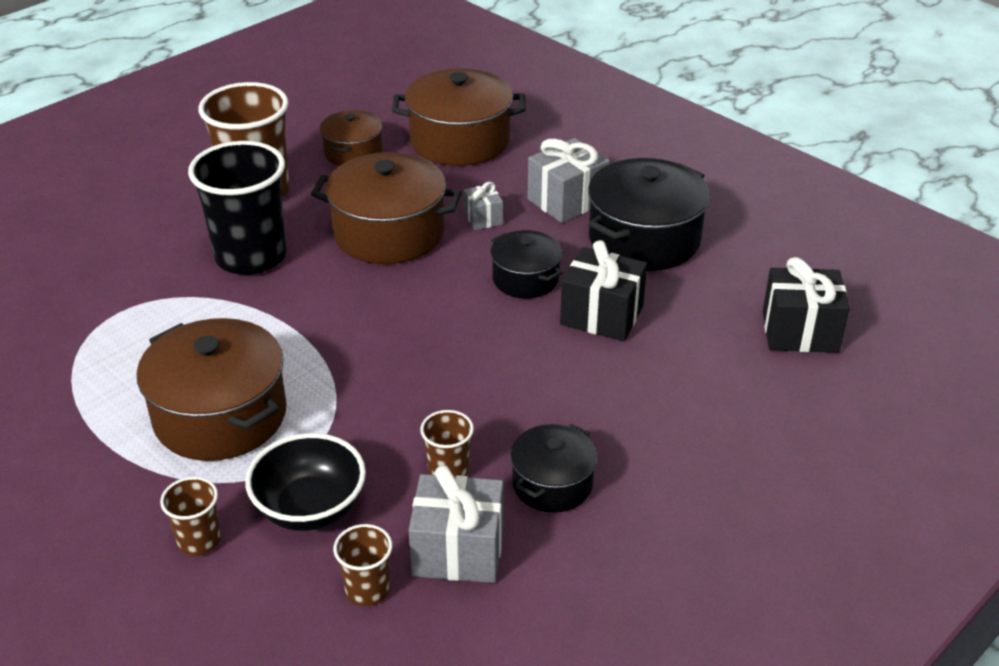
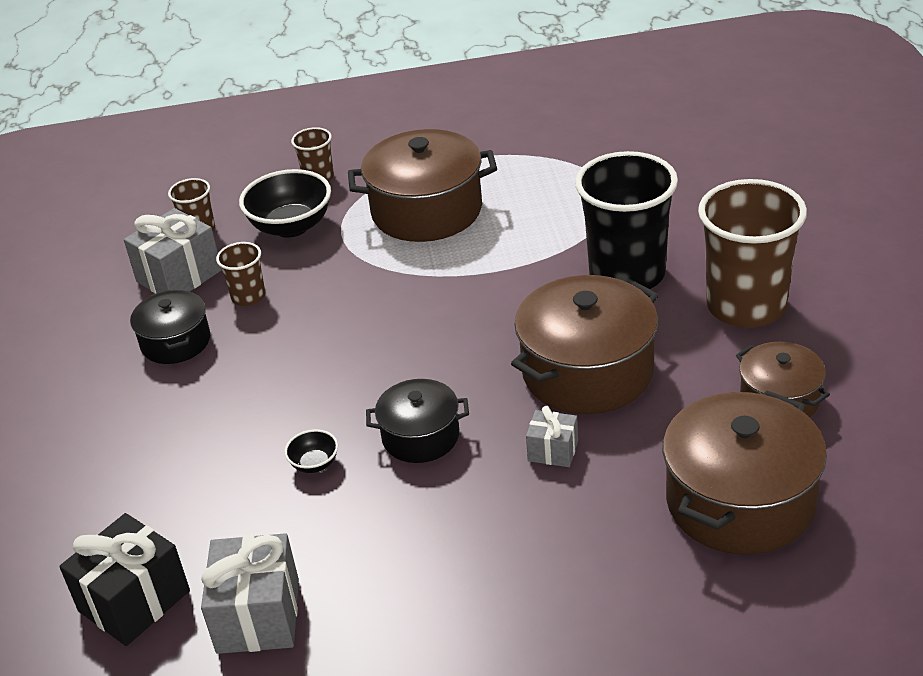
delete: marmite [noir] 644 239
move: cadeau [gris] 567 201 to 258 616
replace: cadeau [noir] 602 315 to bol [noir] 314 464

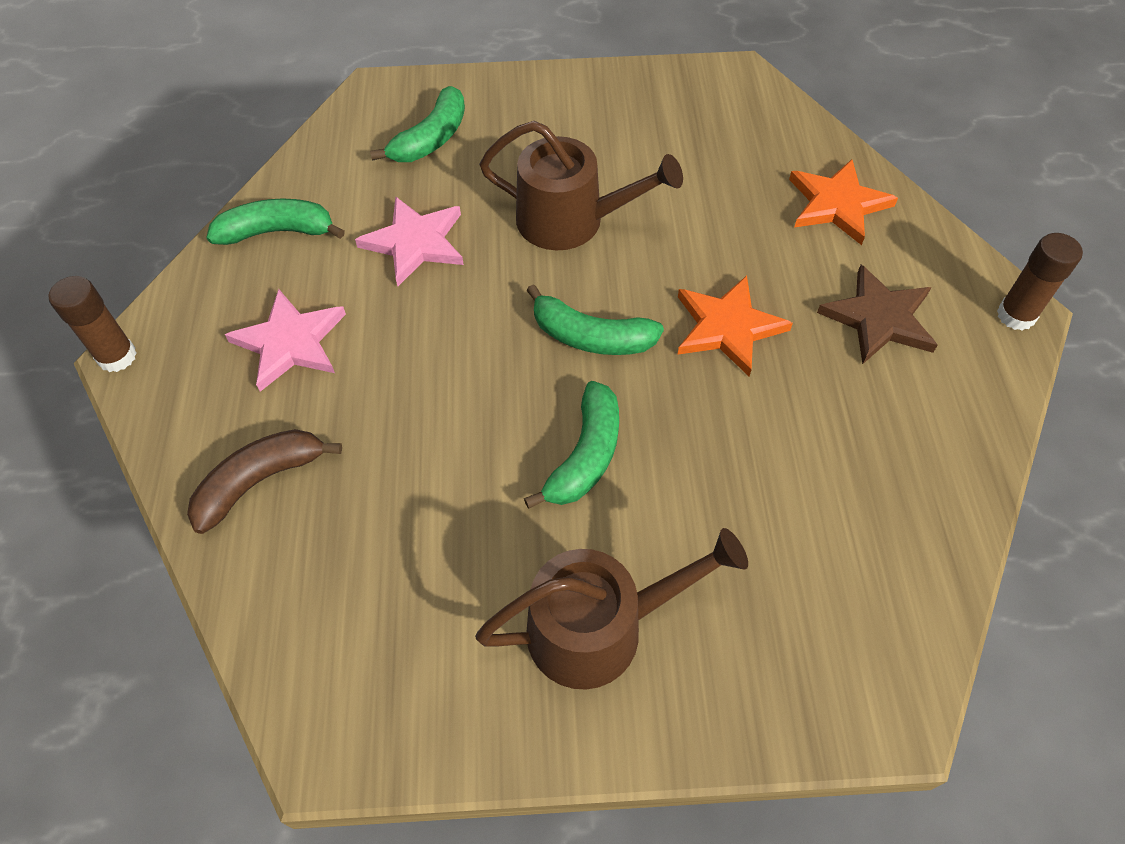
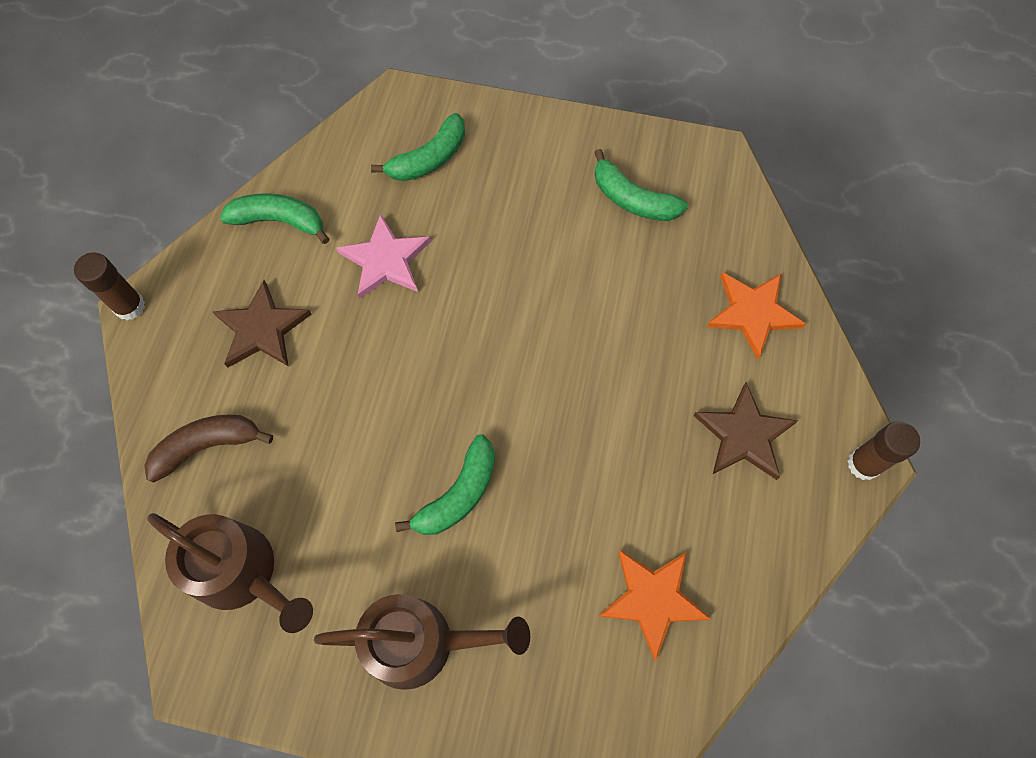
move: arrosoir [marron] 570 220 to 241 573; banane [vert] 591 337 to 632 200; étoile [orange] 727 327 to 652 599
recolor: étoile [rose] 290 342 to étoile [marron] 262 329

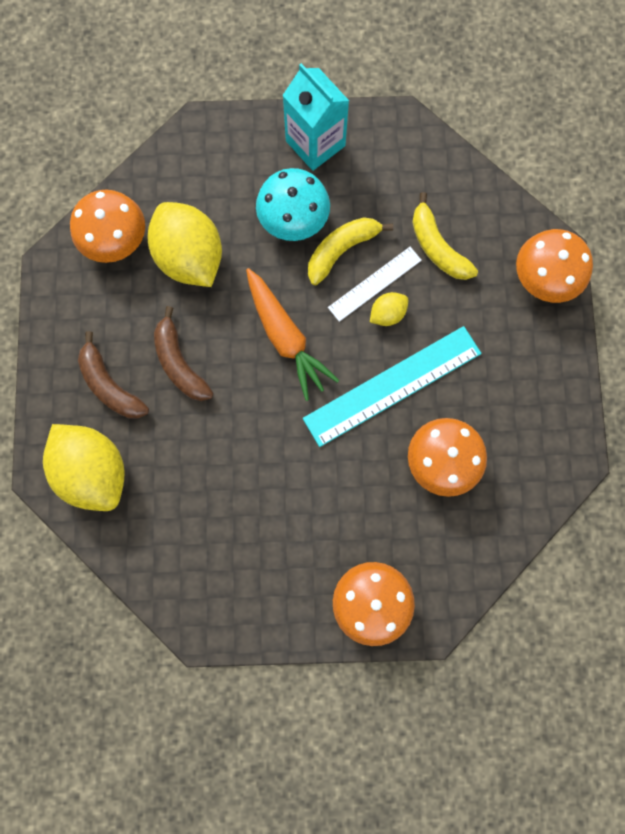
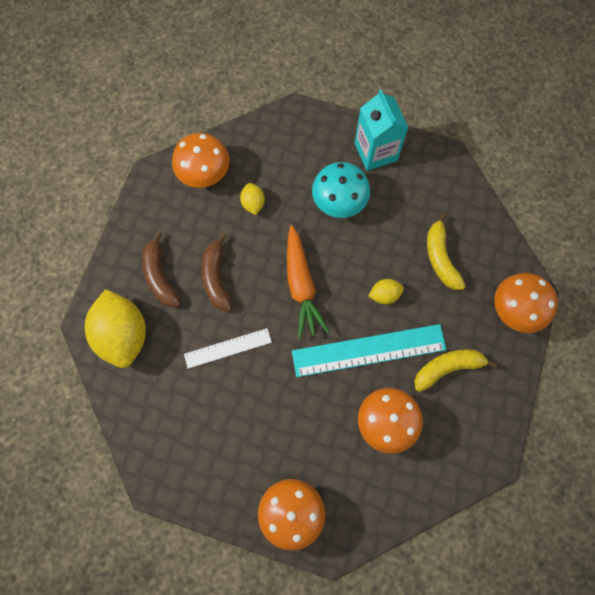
move: banane [jaune] 341 250 to 447 368; règle [blanc] 374 284 to 228 348
resize: citron [jaune] 190 257 = 253 203 x0.46

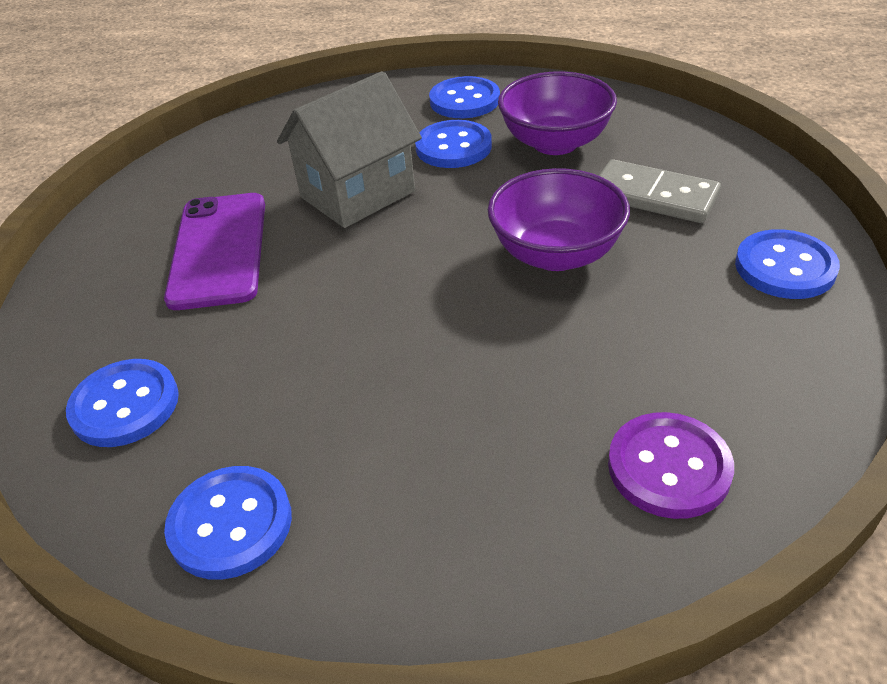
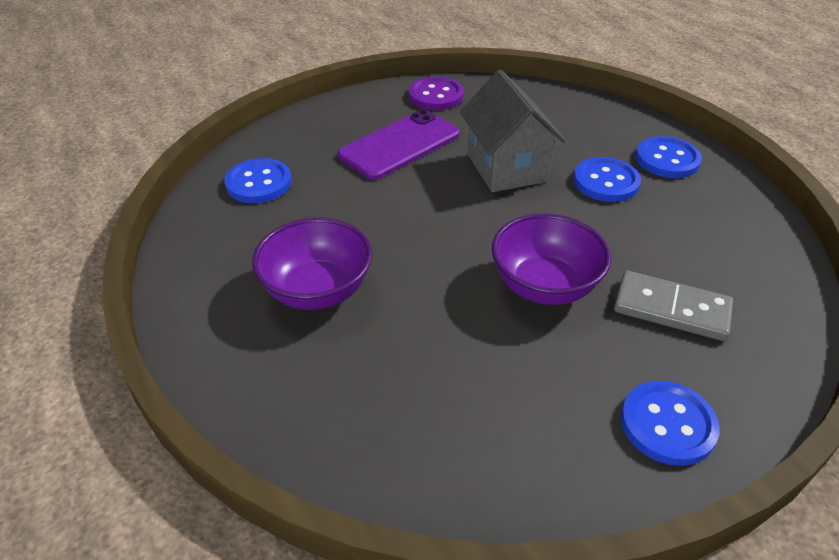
delete: bouton [bleu] 230 524
move: bol [violet] 555 143 to 317 290; bouton [violet] 669 467 to 436 96
rotate: maison [gris] 357 194 = 506 168 60 degrees clockwise; domino [gris] 654 196 = 671 309 60 degrees counterclockwise

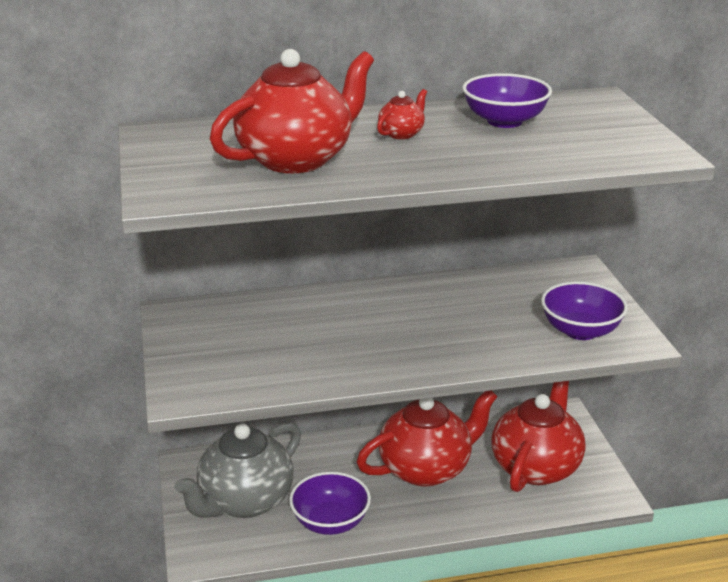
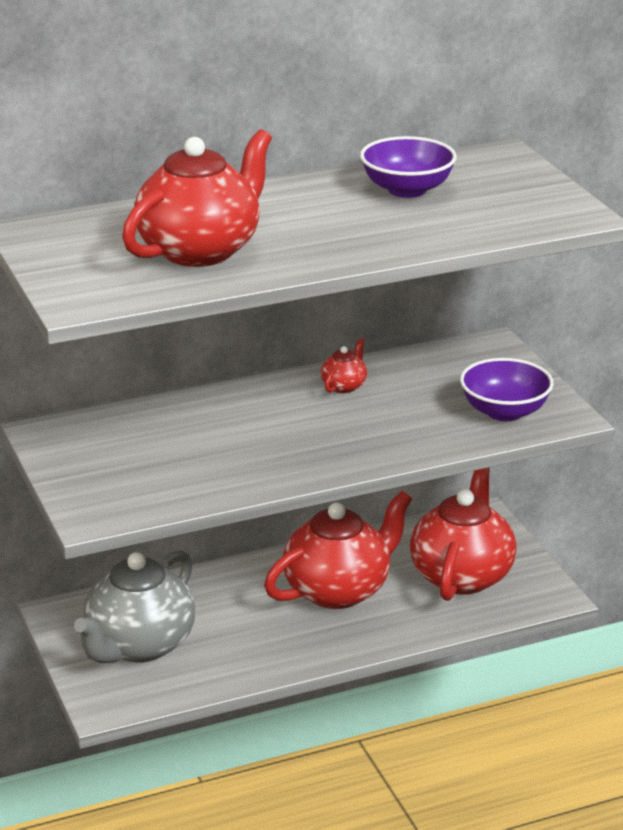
delete: bol [violet] 330 522
move: théière [rouge] 401 134 to 344 386

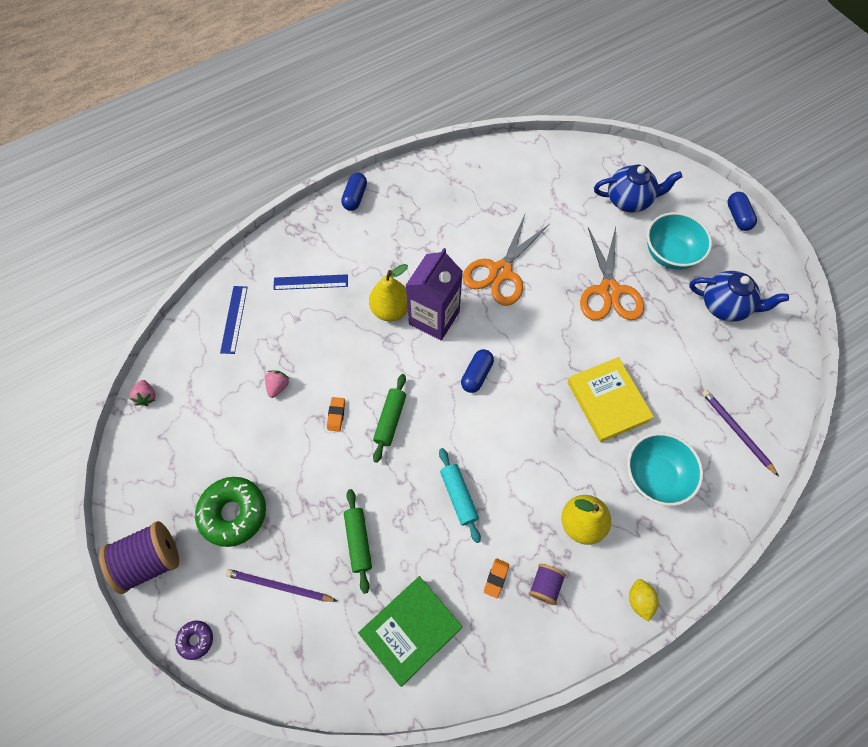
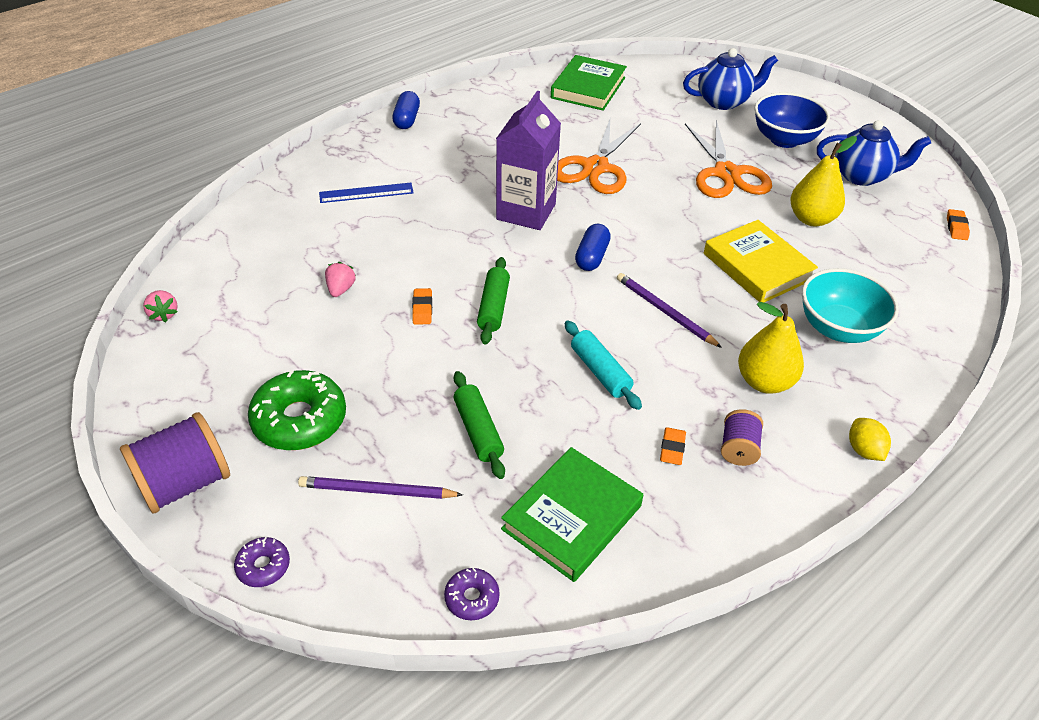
delete: règle [bleu] 234 319; gélule [bleu] 738 216
insert: beignet [violet] 472 598; livre [vert] 588 88; gomme [orange] 956 227
move: poire [jaune] 391 310 to 811 219; crayon [violet] 736 431 to 664 312
recolor: bol [turquoise] 670 254 to bol [bleu] 784 139

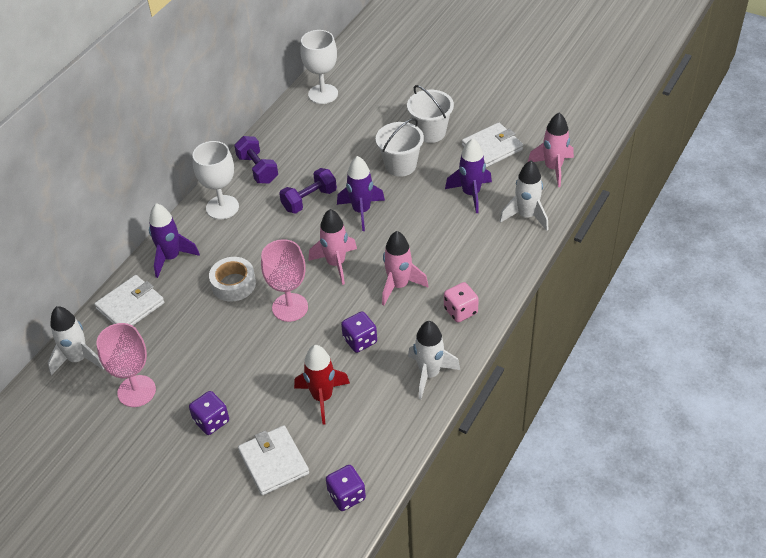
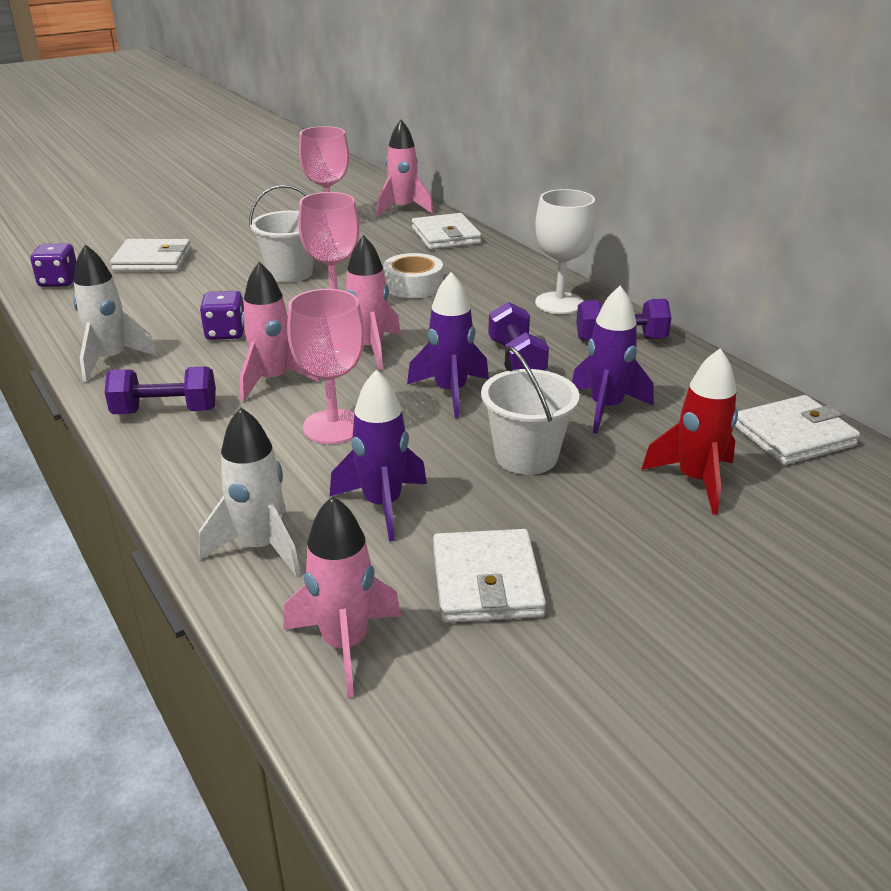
delete: dé [violet] 211 421
insert: verre à pied [rose] 333 427
move: fusée [violet] 171 257 to 606 408; fusée [rouge] 322 397 to 695 481; seau [blanc] 430 132 to 290 273
replace: verre à pied [blanc] 323 94 to portefeuille [blanc] 793 435; dé [rose] 460 311 to haltère [violet] 165 411
recolor: fusée [blanc] 78 359 to fusée [rose] 403 209

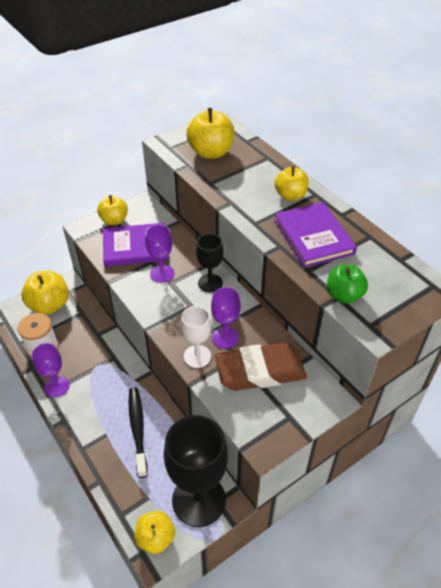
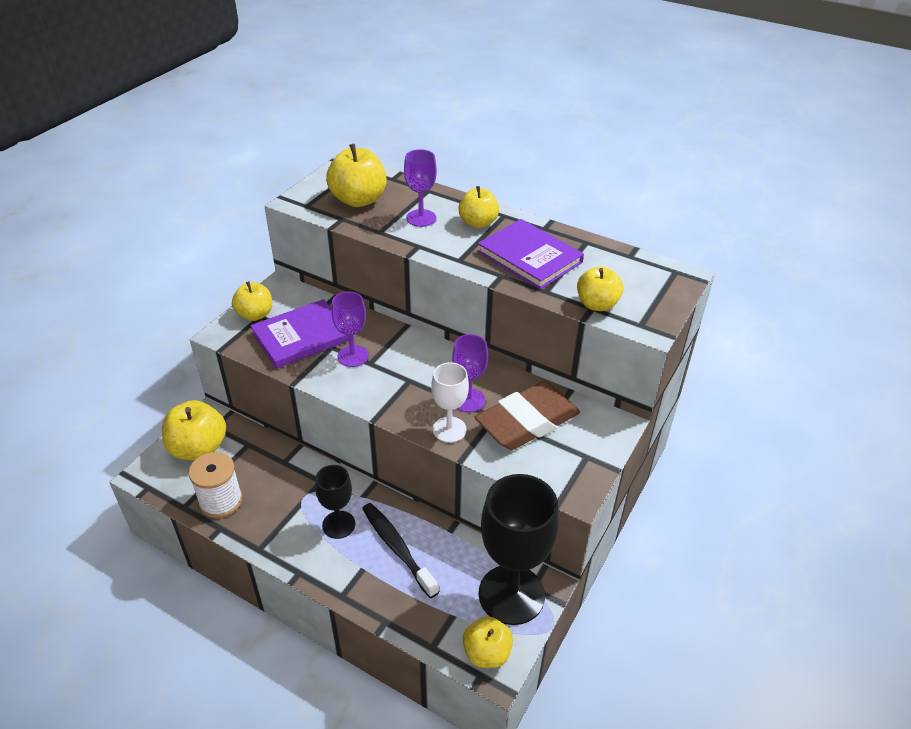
move: verre à pied [violet] 57 386 to 421 218; verre à pied [noir] 210 283 to 338 525
recolor: pomme [vert] 344 295 to pomme [jaune] 597 304

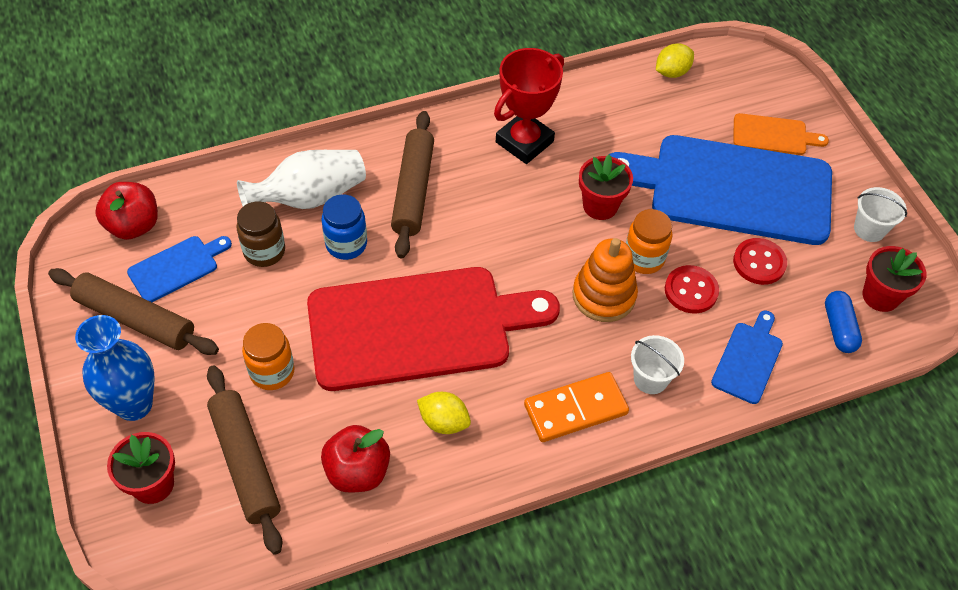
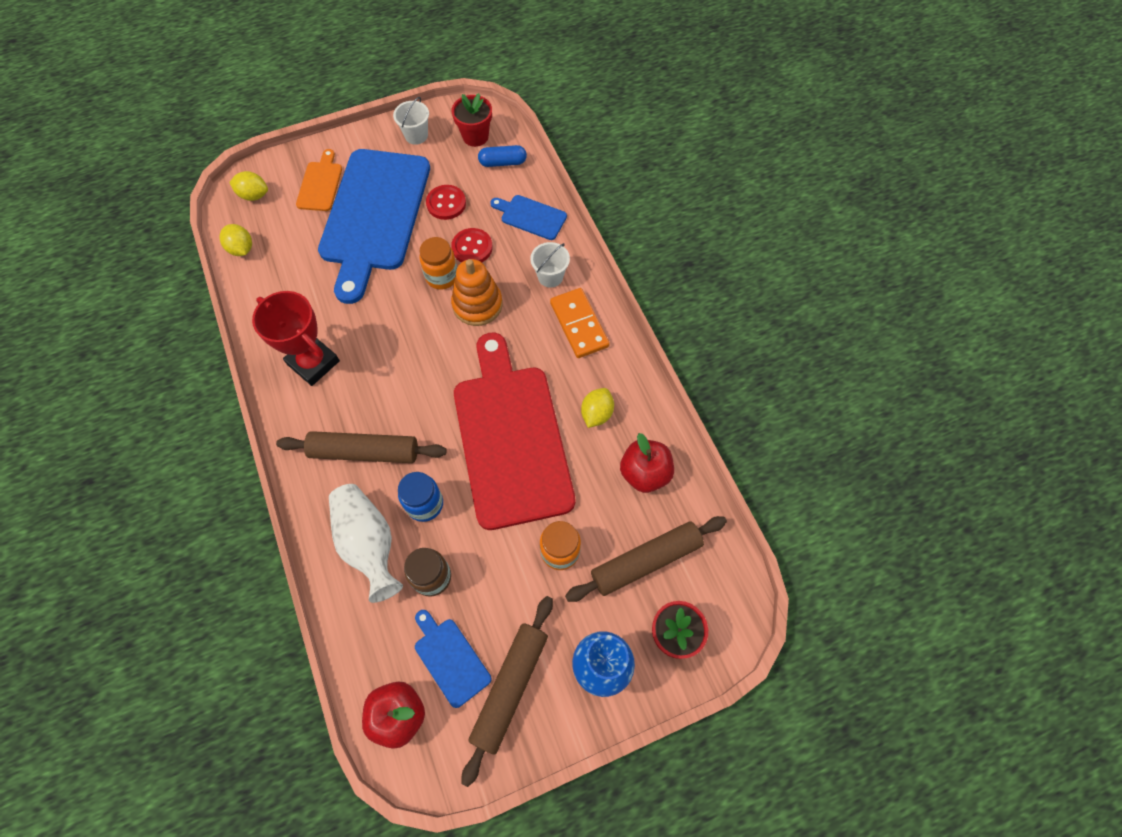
delete: pot de fleurs [rouge] 600 206
insert: citron [jaune] 254 195

